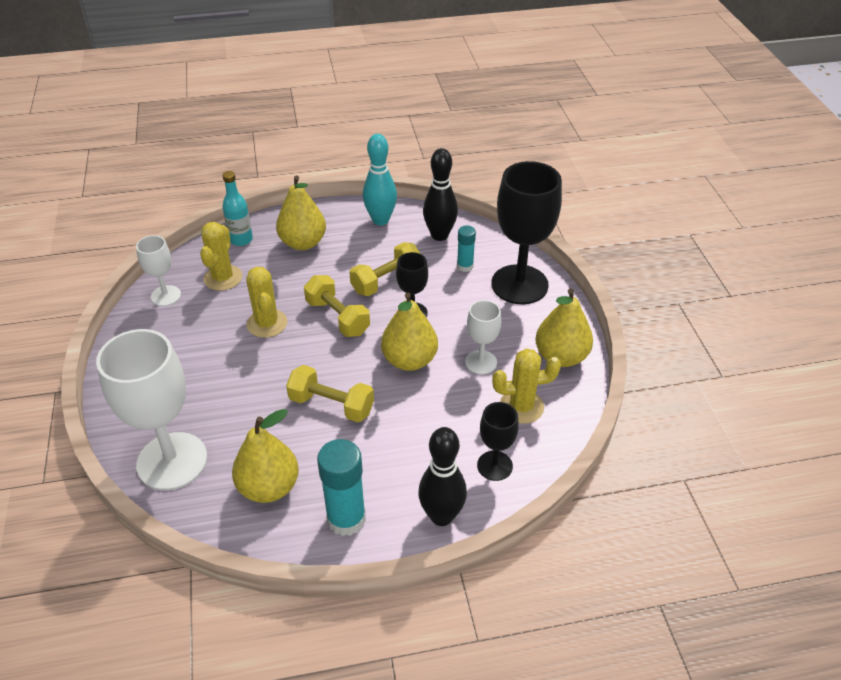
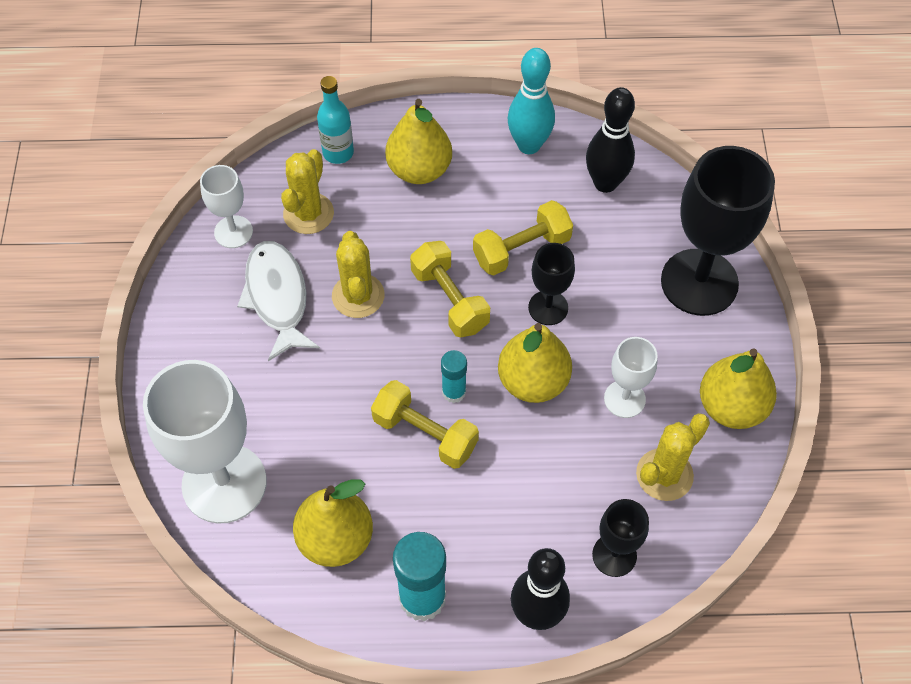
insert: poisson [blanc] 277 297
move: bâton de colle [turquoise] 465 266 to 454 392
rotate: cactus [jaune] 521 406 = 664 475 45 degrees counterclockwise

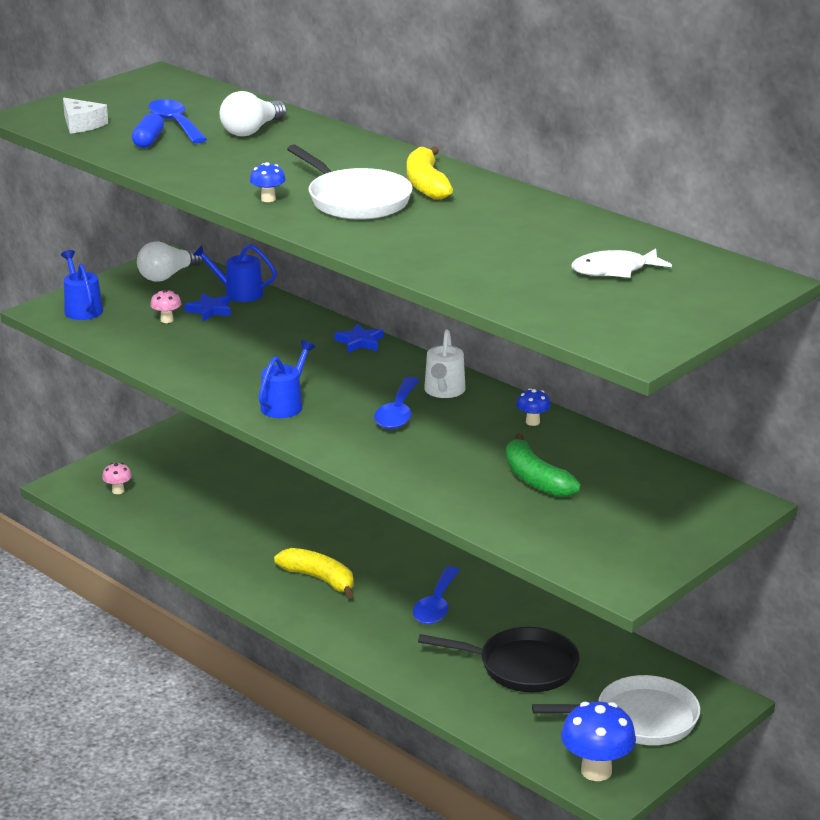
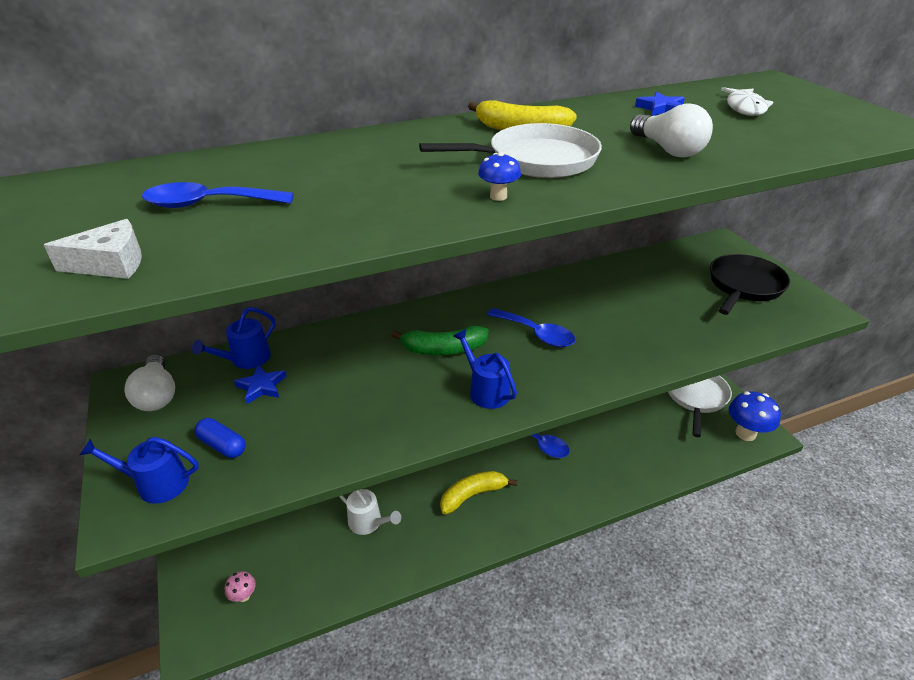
delete: champignon [rose] 167 320; champignon [bleu] 532 422
move: gélule [bleu] 148 141 to 222 445; ampoule [blanc] 252 130 to 668 150; étoile [bleu] 359 342 to 661 108; poêle [noir] 522 667 to 744 286; arrosoir [blanc] 444 391 to 368 522; banane [vert] 535 479 to 443 349

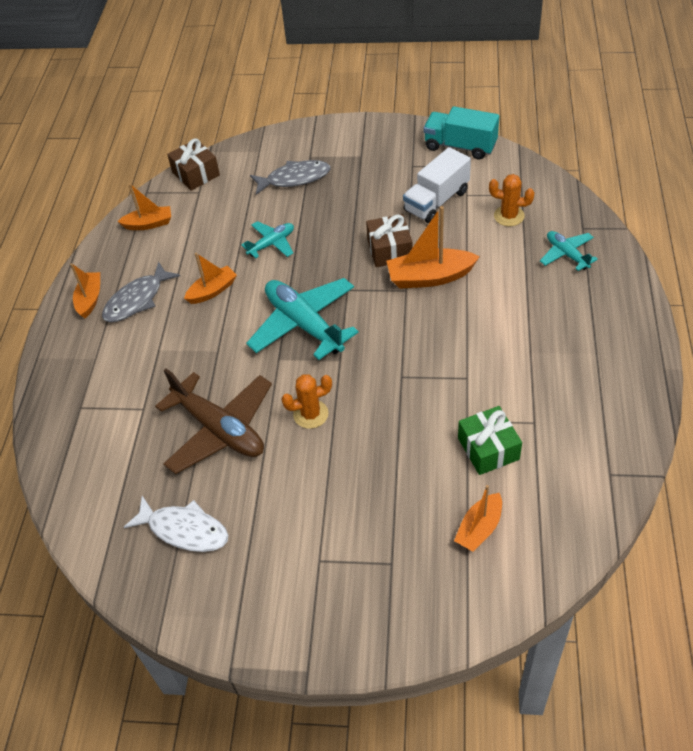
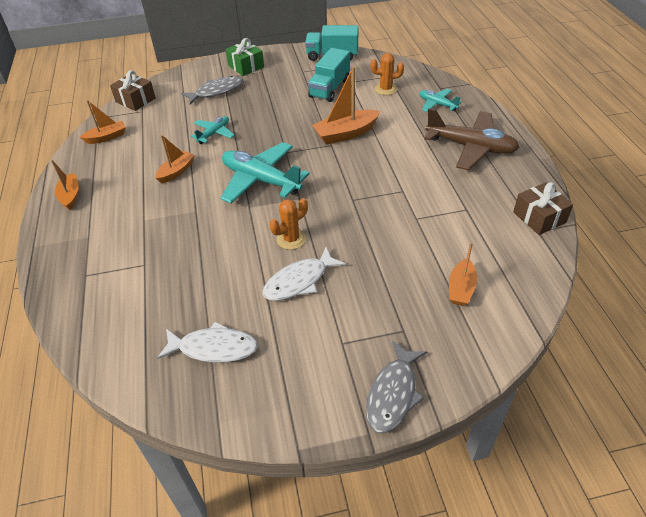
insert: poisson [blanc] 299 281
move: poisson [gris] 137 300 to 393 394; avion [marron] 219 429 to 470 147; cadeau [marron] 389 250 to 539 217; cadeau [vert] 488 449 to 246 66
recolor: camion [blanc] 436 201 to camion [turquoise] 329 88

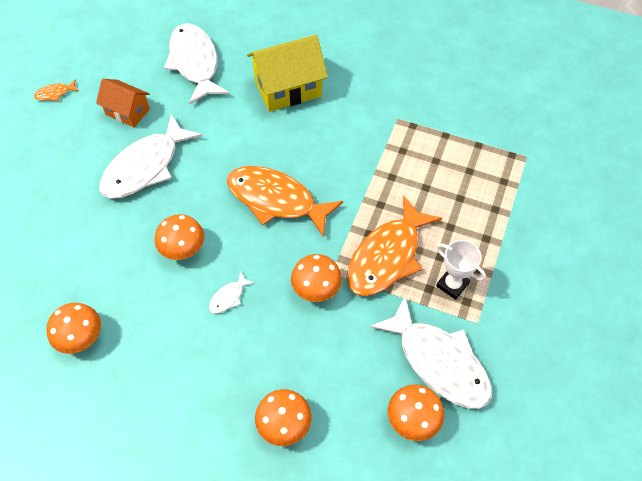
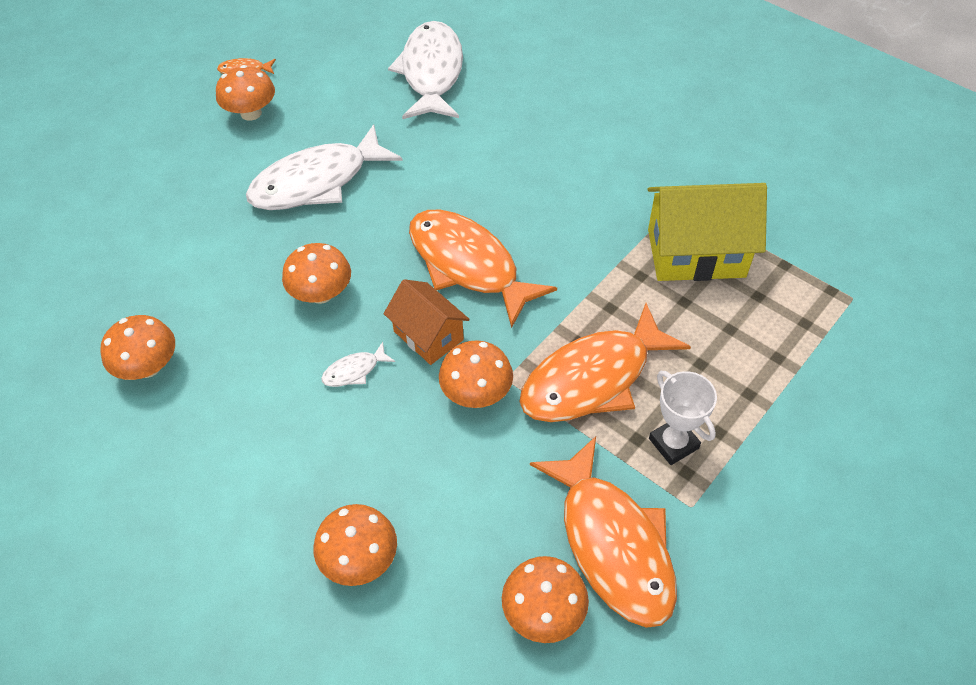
insert: champignon [orange] 251 113
move: maison [orange] 127 112 to 428 335; maison [jaune] 288 88 to 696 253
recolor: poisson [blanc] 438 361 to poisson [orange] 612 543

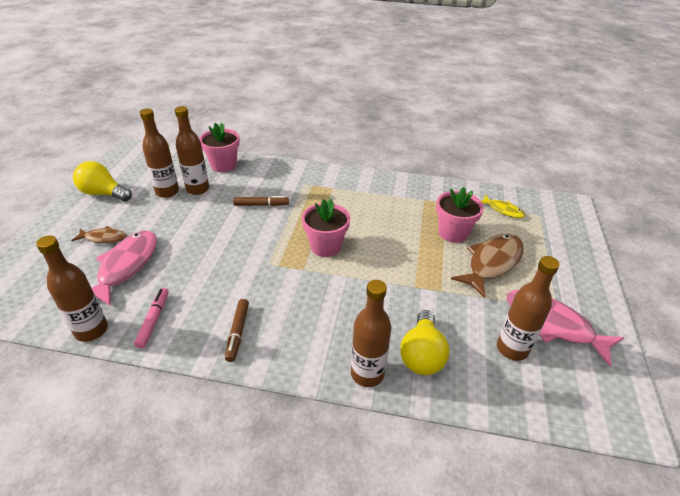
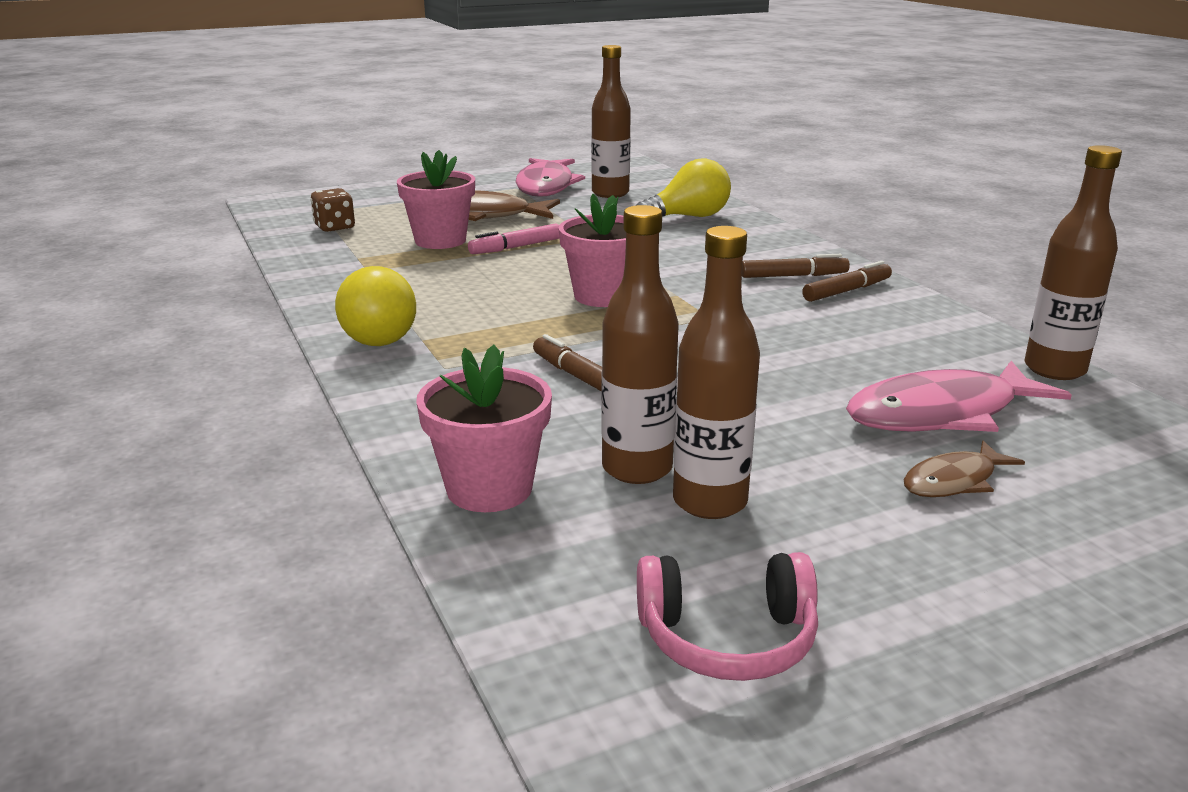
delete: bouteille [marron] 367 374
insert: casque audio [rose] 727 638; feutre [marron] 794 276
move: ampoule [jaune] 103 193 to 378 335; feutre [rose] 154 320 to 516 247
replace: poisson [jaune] 503 210 to dé [marron] 335 227
rotate: poisson [marron] 104 238 = 954 481 90 degrees counterclockwise

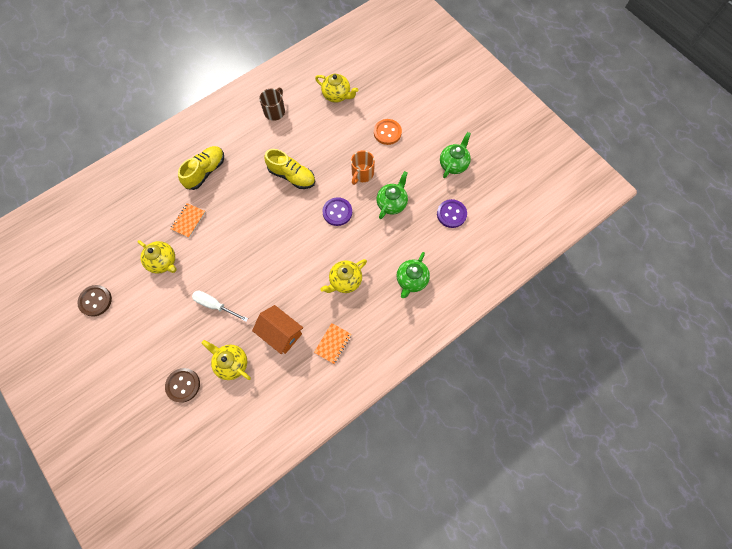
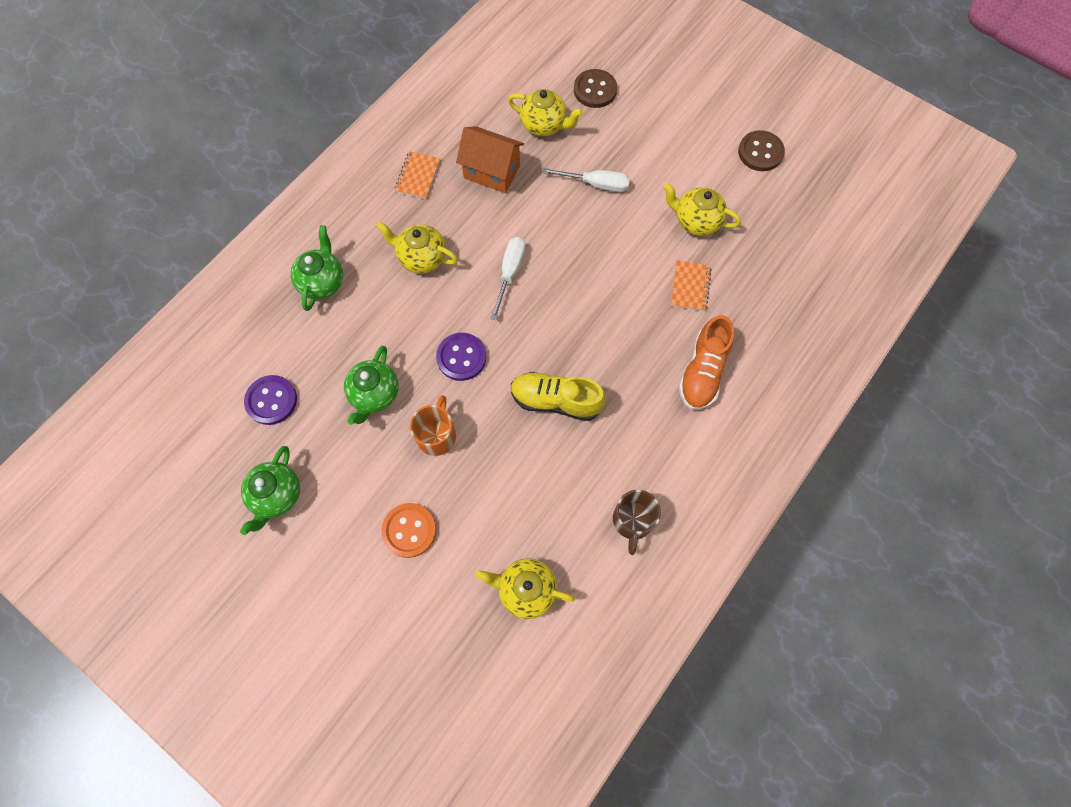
insert: tournevis [blanc] 510 273
recolor: chaussure [jaune] 205 172 to chaussure [orange] 702 371
rotate: théière [jaune] 345 281 = 421 258 105 degrees counterclockwise

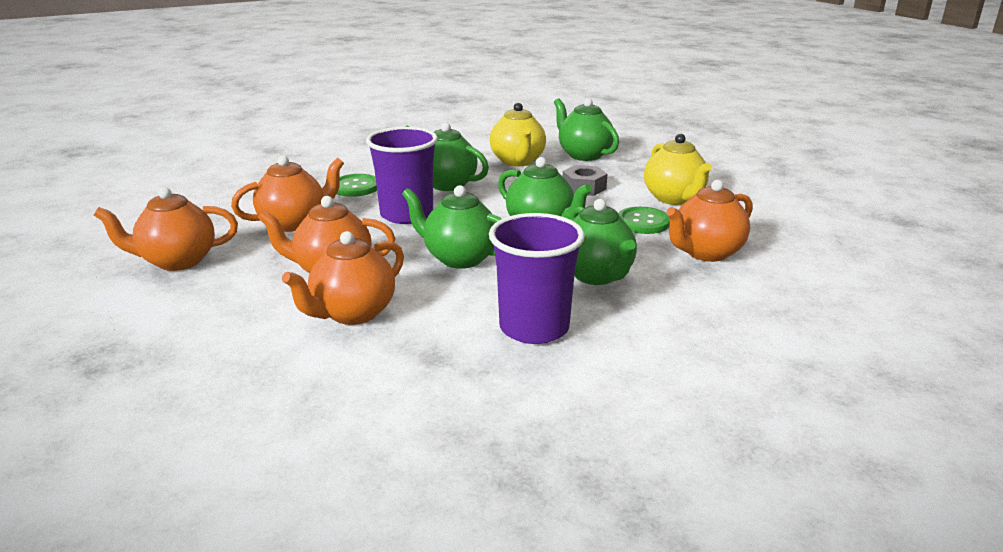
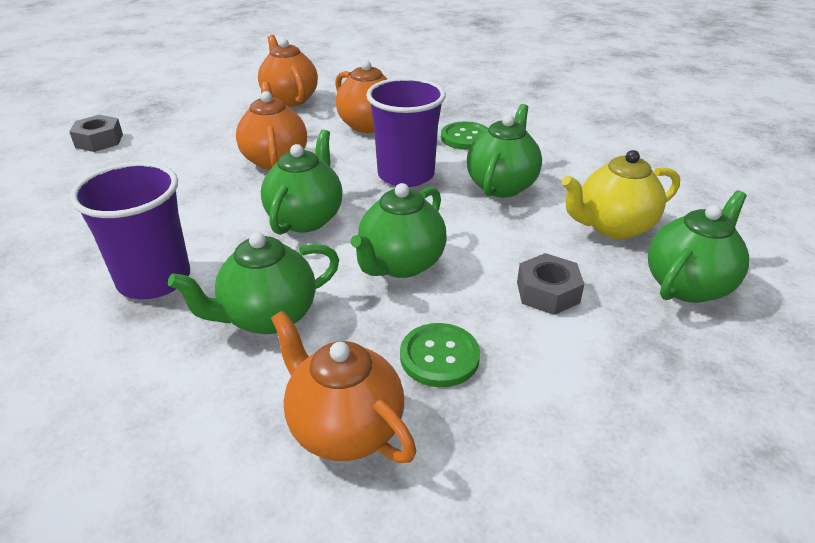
delete: théière [orange] 352 313; théière [jaune] 674 198
insert: écrou [gris] 99 140

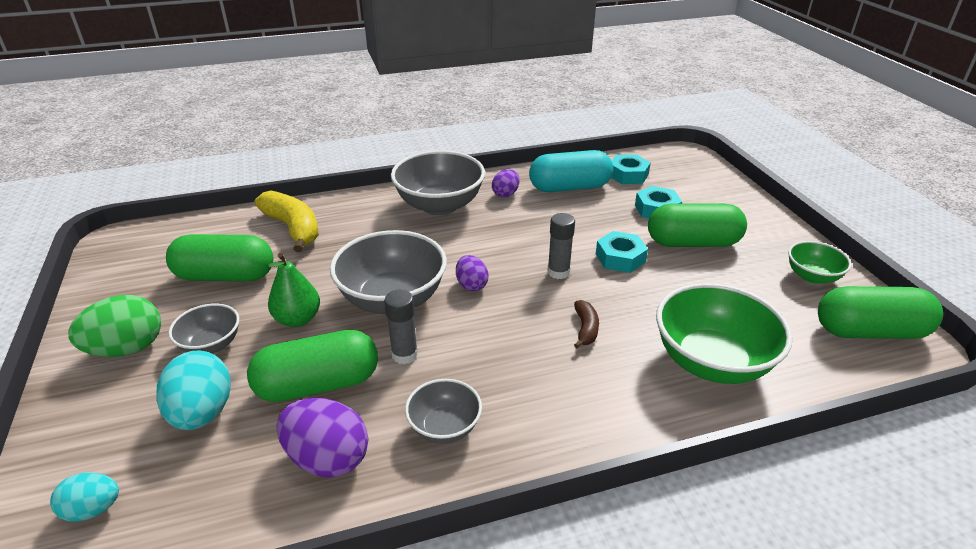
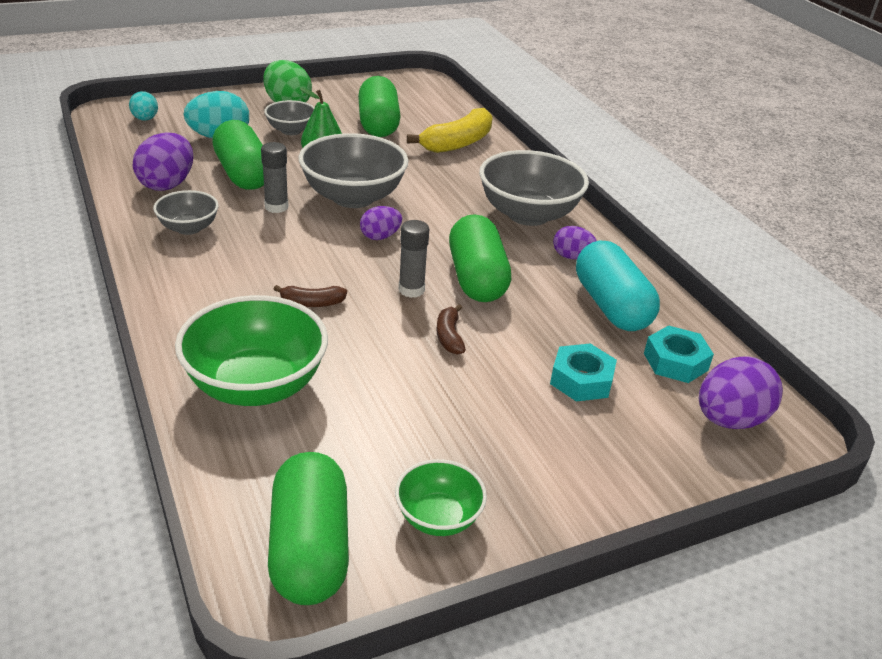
insert: œuf [violet] 729 420
move: gélule [vert] 692 243 to 477 278
replace: écrou [turquoise] 620 258 to banane [marron] 449 336

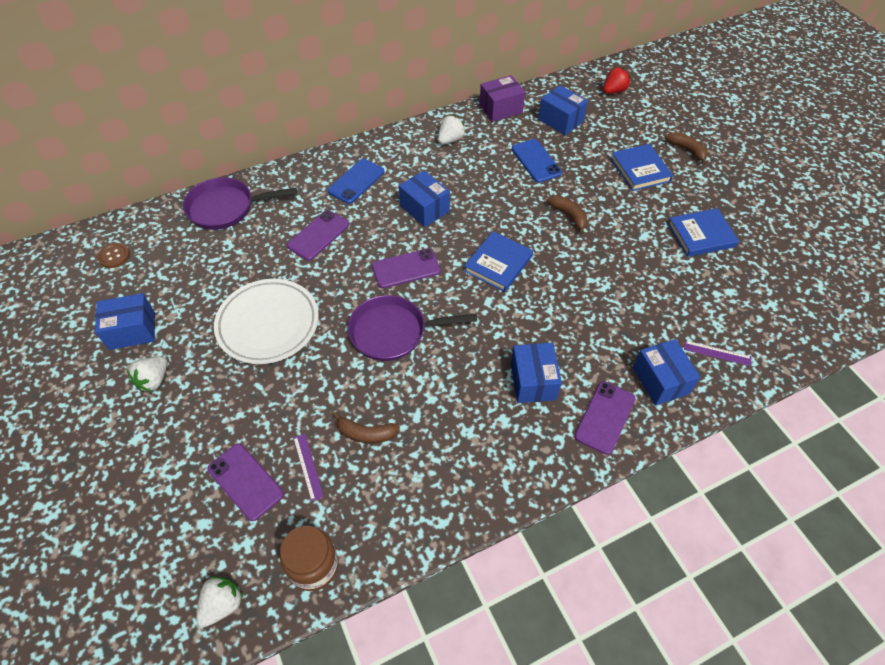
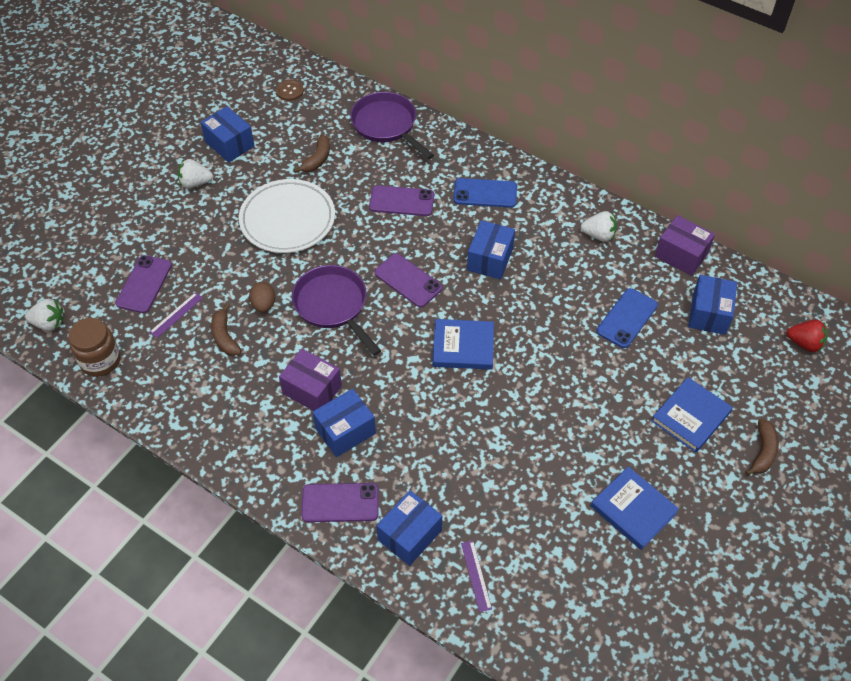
insert: œuf [marron] 264 304; boîte [violet] 312 390
move: banane [marron] 569 216 to 317 159

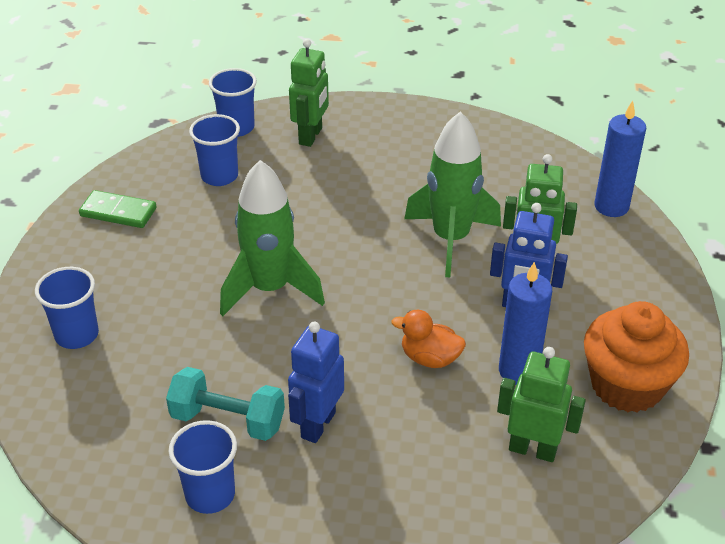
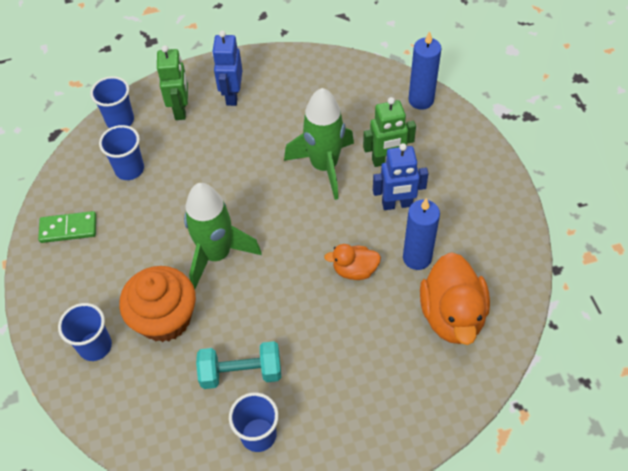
move: robot [bleu] 317 425 to 232 95; muffin [orange] 627 385 to 165 318
replace: robot [vert] 532 449 to canard [orange] 452 315

